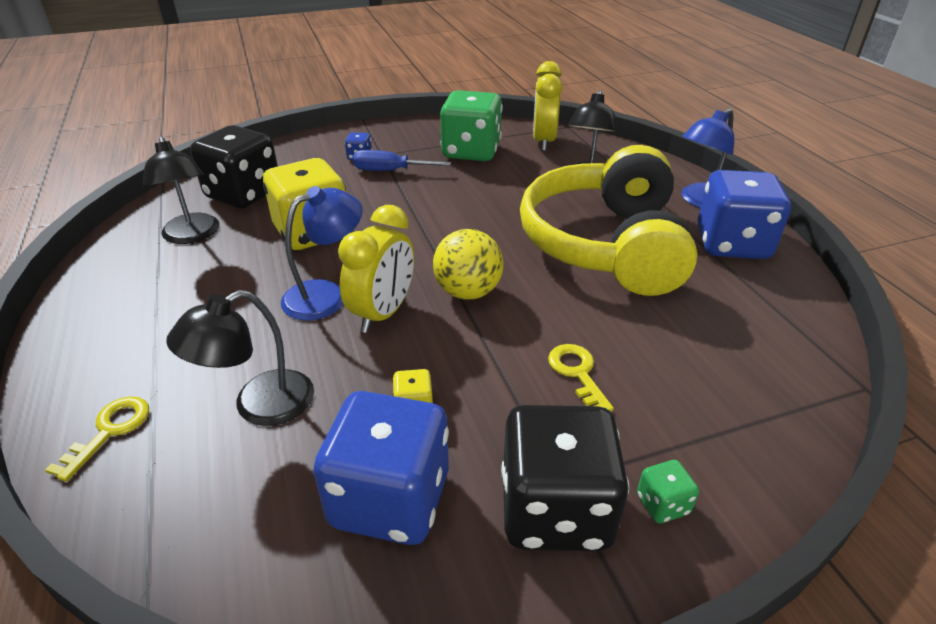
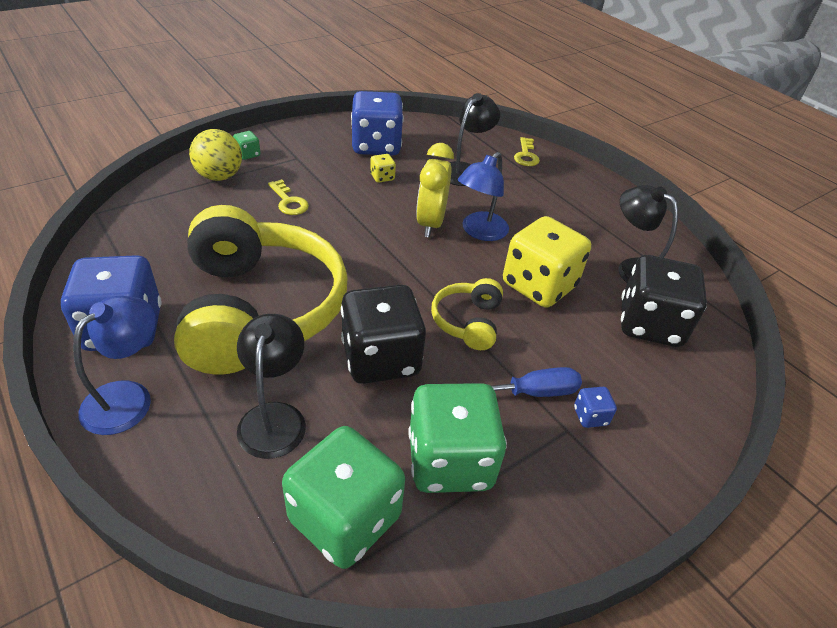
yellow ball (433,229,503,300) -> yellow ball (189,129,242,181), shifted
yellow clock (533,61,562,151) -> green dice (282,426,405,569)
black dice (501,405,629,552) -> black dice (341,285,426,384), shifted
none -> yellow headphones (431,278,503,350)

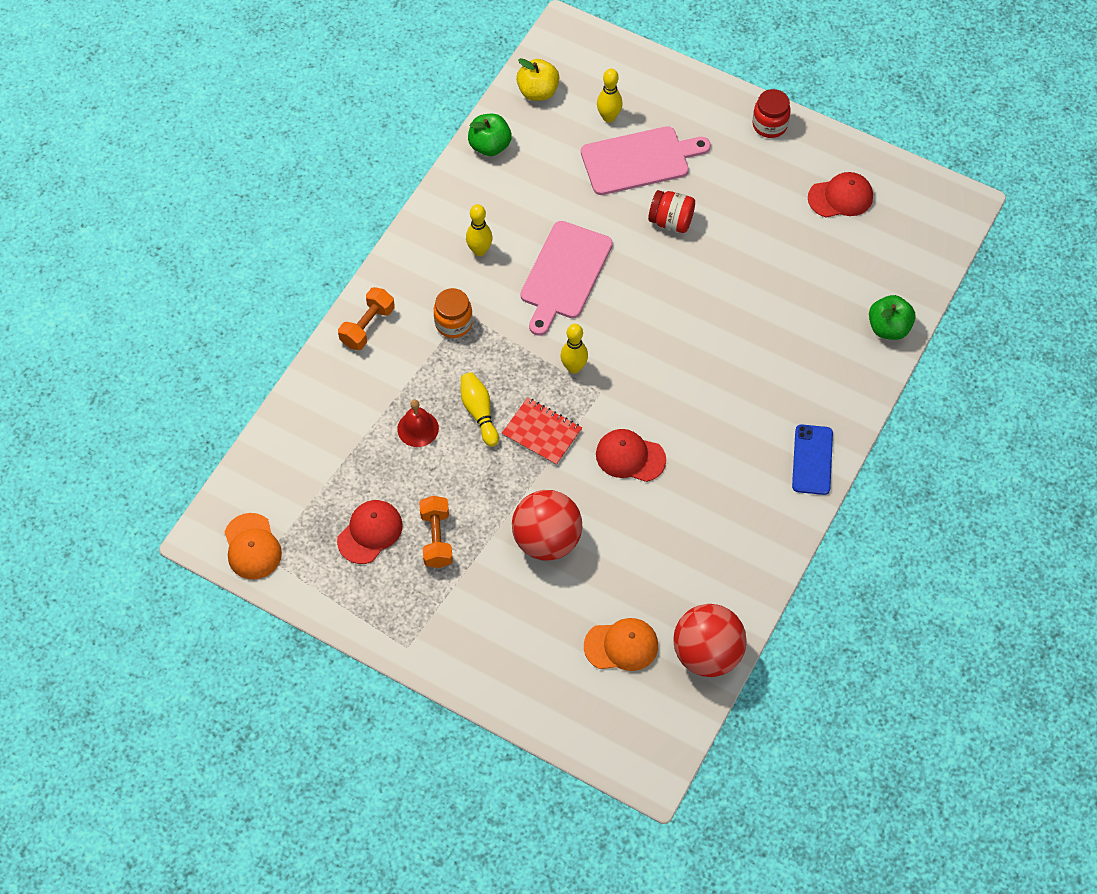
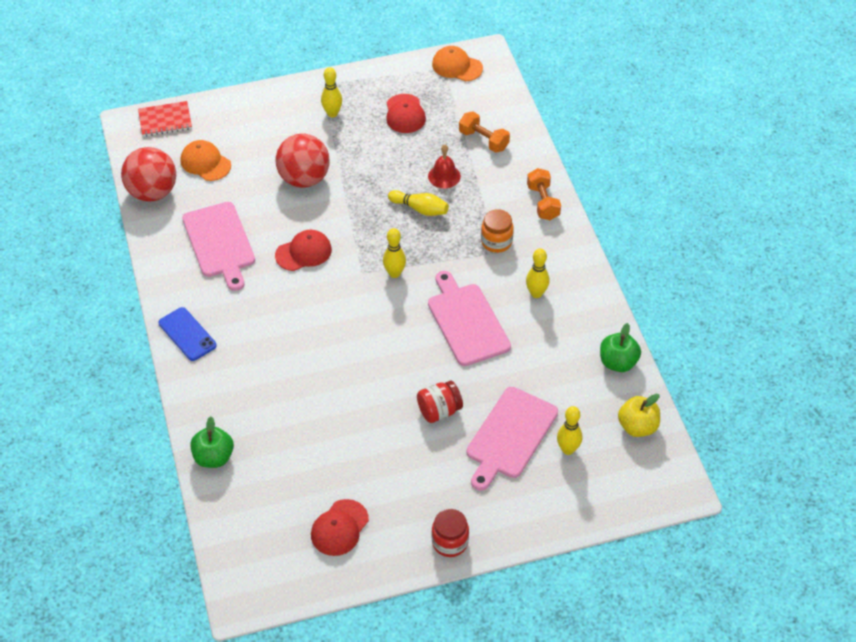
red notebook (502,397,582,466) -> red notebook (138,101,192,137), shifted
orange cap (584,618,658,671) -> orange cap (181,140,231,181), 90 degrees clockwise
none -> pink cutting board (182,202,255,291)
none -> yellow bowling pin (321,67,342,117)
orange dumbbell (419,496,453,568) -> orange dumbbell (459,112,510,153), shifted

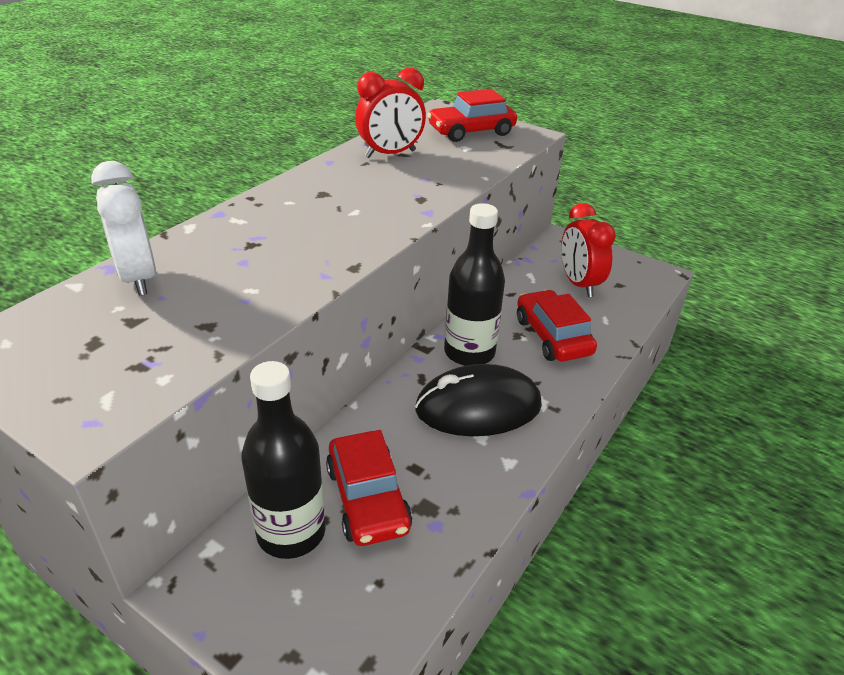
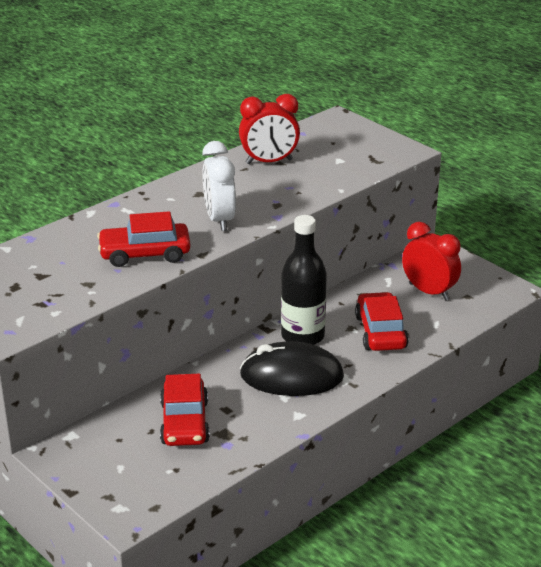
red car (427,89,517,142) -> red car (97,211,190,267), shifted
white clock (91,161,156,296) -> white clock (202,141,236,231), shifted
red clock (561,203,616,297) -> red clock (402,222,461,301), 135 degrees clockwise
black bottle (241,361,326,559) -> none

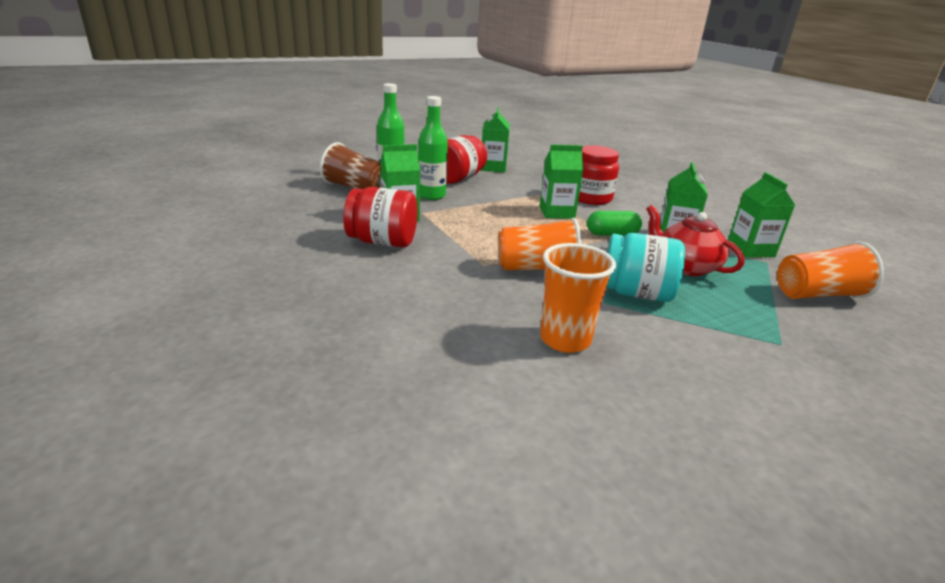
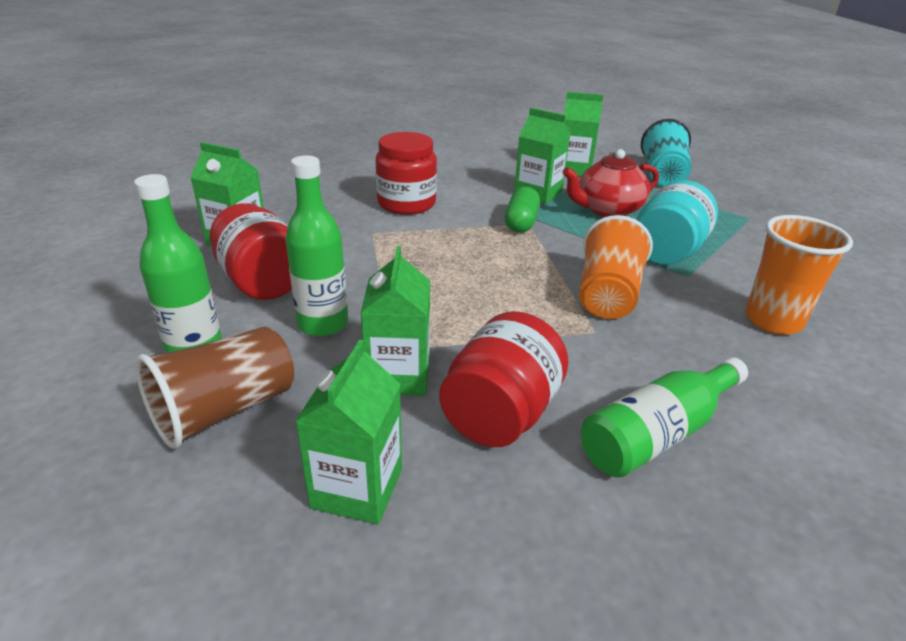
green carton (540,144,584,219) -> green carton (295,339,402,524), shifted
none -> green bottle (581,357,748,478)
orange cup (777,242,884,299) -> turquoise cup (641,119,691,187)

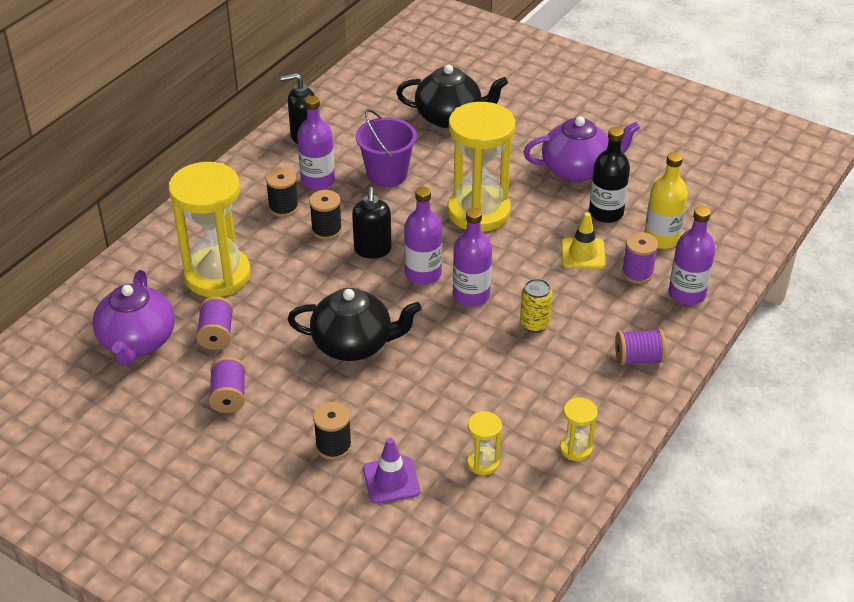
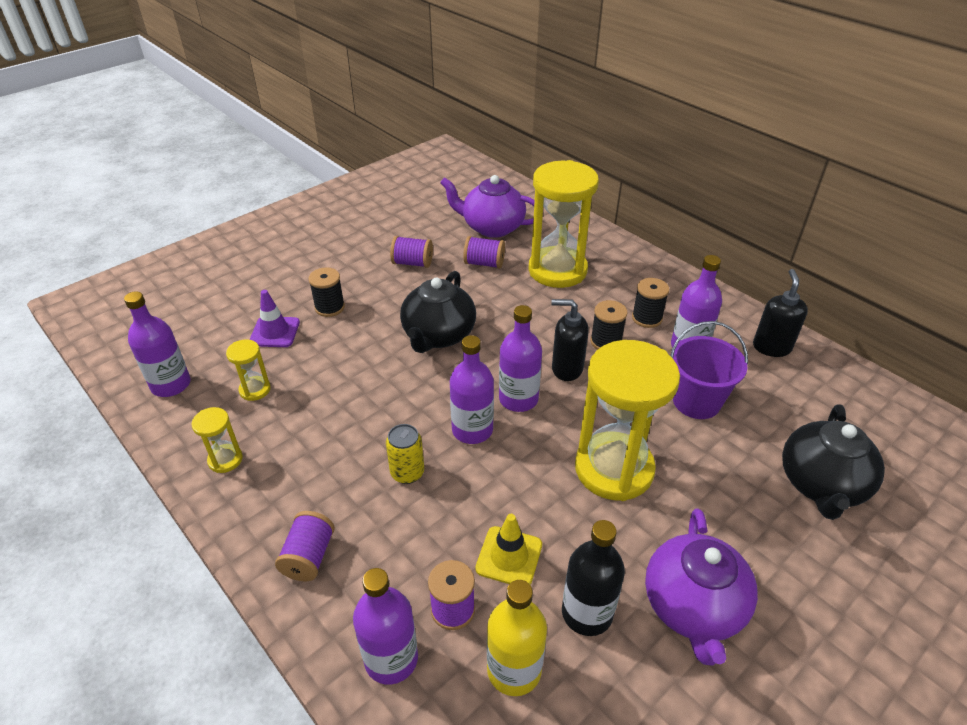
none -> purple bottle (124,291,191,397)

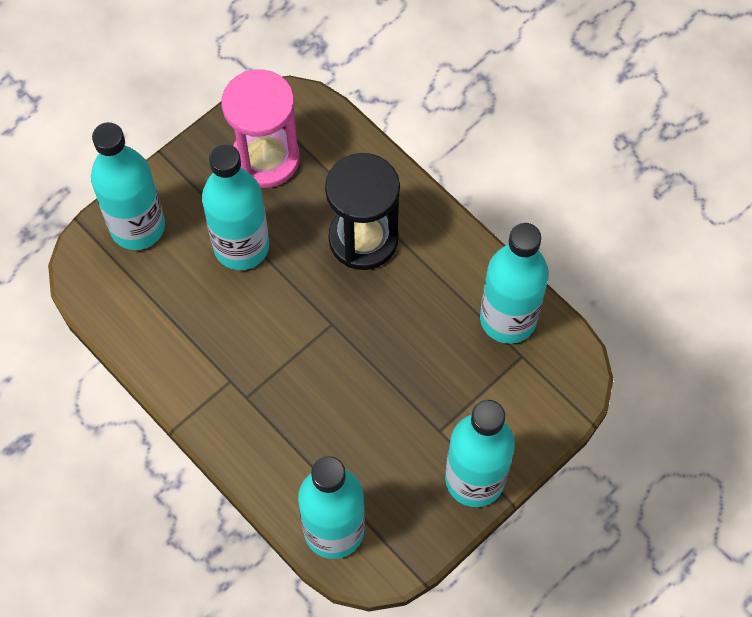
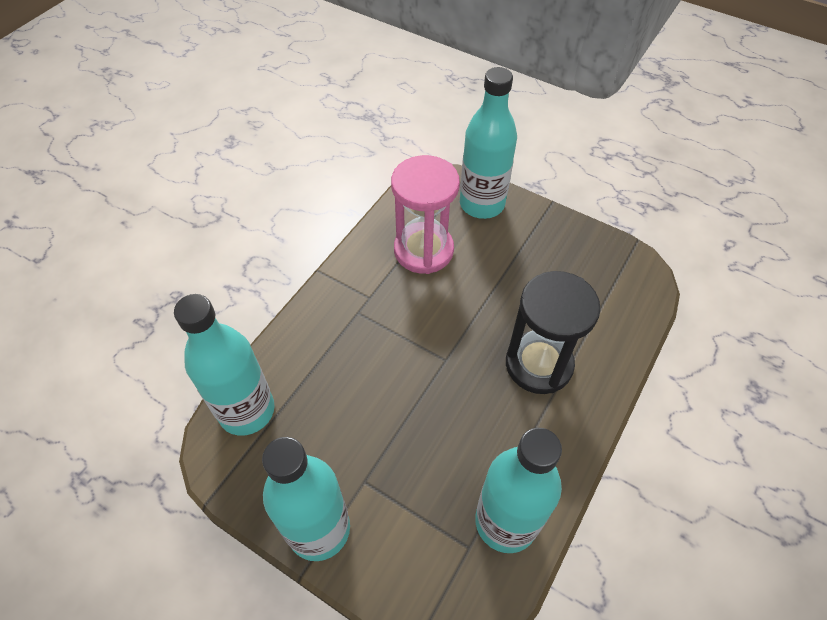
pink hourglass (221,69,300,188) -> pink hourglass (391,155,460,274), shifted
turquoise bottle (202,144,269,270) -> none

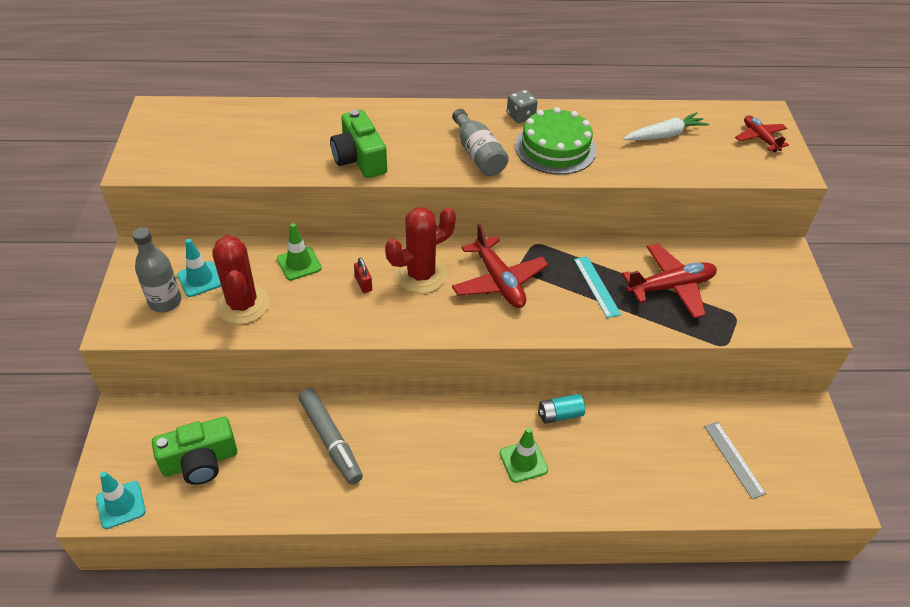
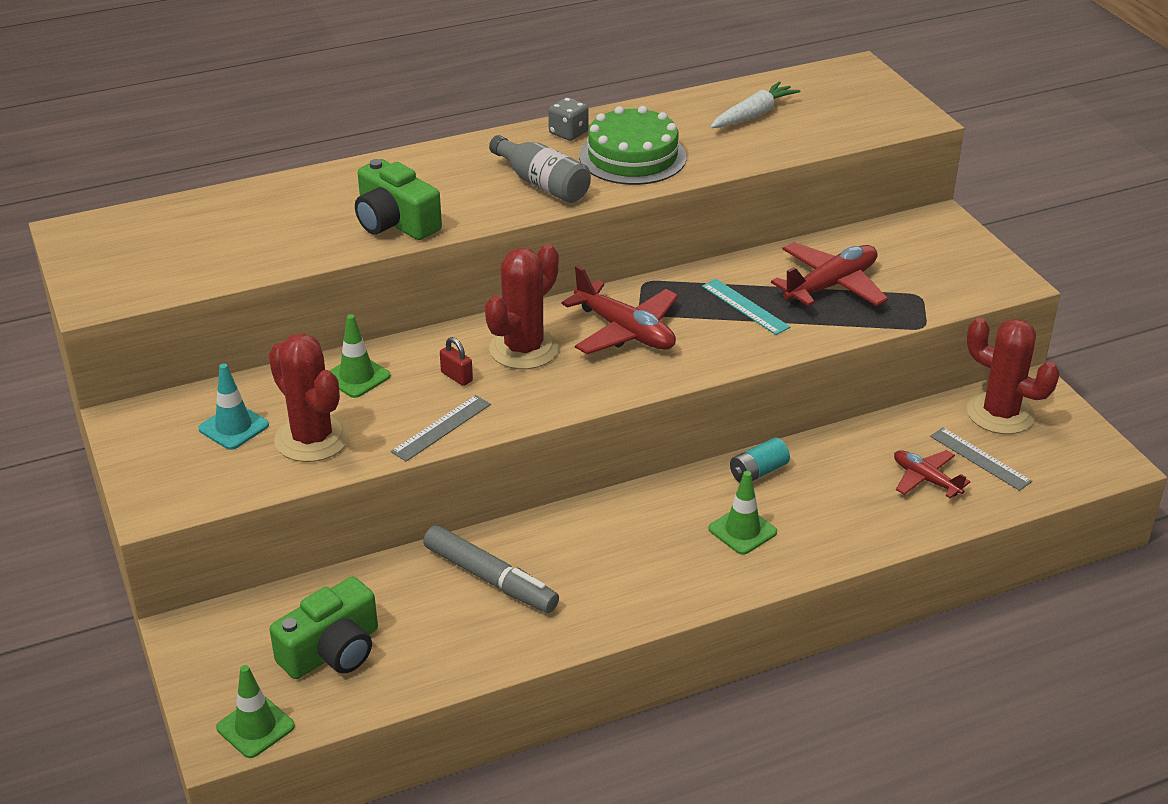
turquoise traffic cone (96,471,146,529) -> green traffic cone (216,665,295,758)
none -> grey ruler (391,395,491,462)
red plane (735,115,789,152) -> red plane (894,450,970,498), shifted
none -> red cactus (967,318,1060,434)
grey bottle (132,227,181,312) -> none

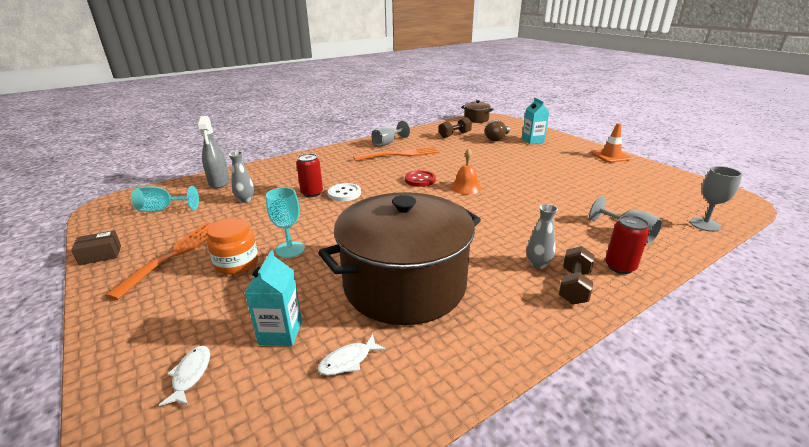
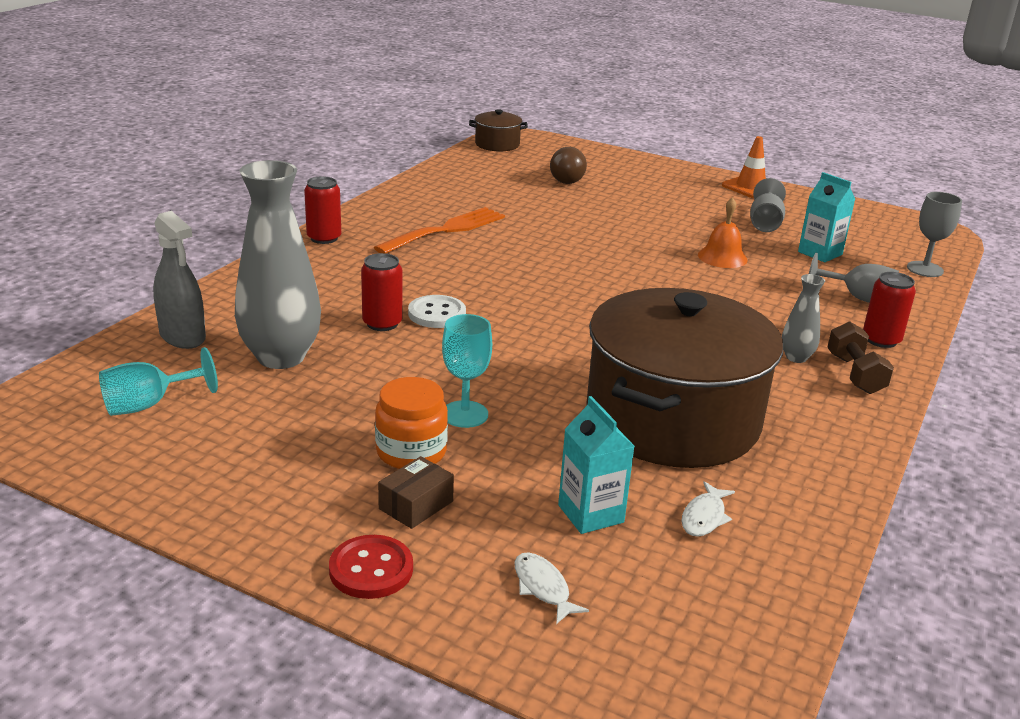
grey vase (228,151,254,203) -> grey vase (235,160,321,369), x2.15
none -> red can (304,176,341,244)
red button (405,171,436,187) -> red button (329,535,413,599), shifted
brown box (71,230,121,265) -> brown box (378,456,454,529), shifted
orange bell (450,149,482,194) -> orange bell (698,197,748,268), shifted
grey goblet (371,121,410,147) -> grey goblet (750,178,786,232), shifted
turquoise carton (522,98,549,144) -> turquoise carton (798,172,855,263), shifted
orange fork (105,222,213,300) -> none
brown dumbbell (439,117,472,138) -> none

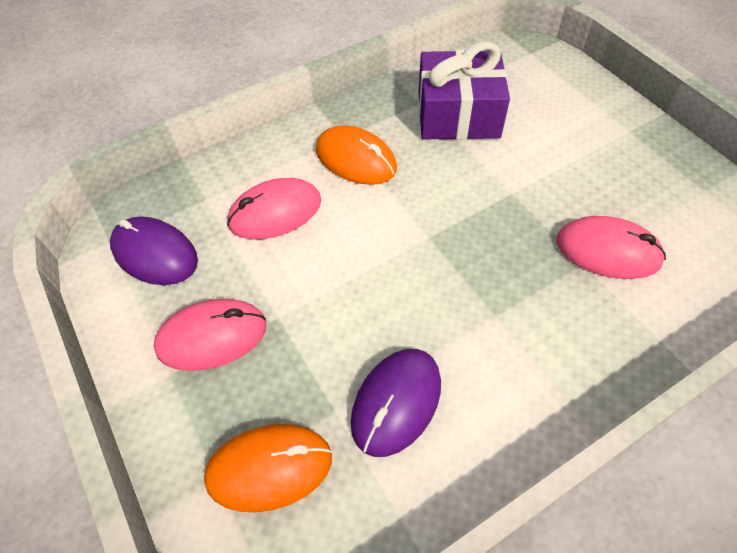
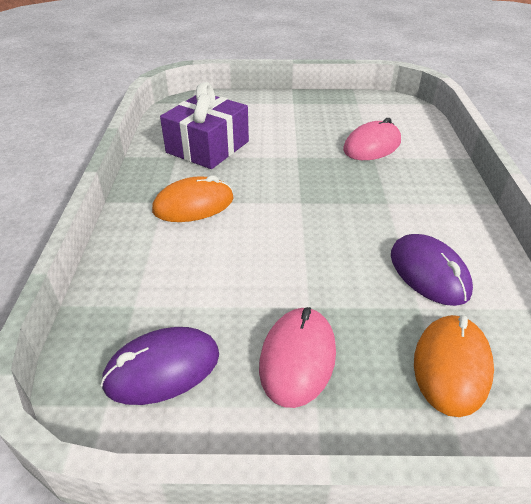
pink mouse (227,178,321,239) -> none

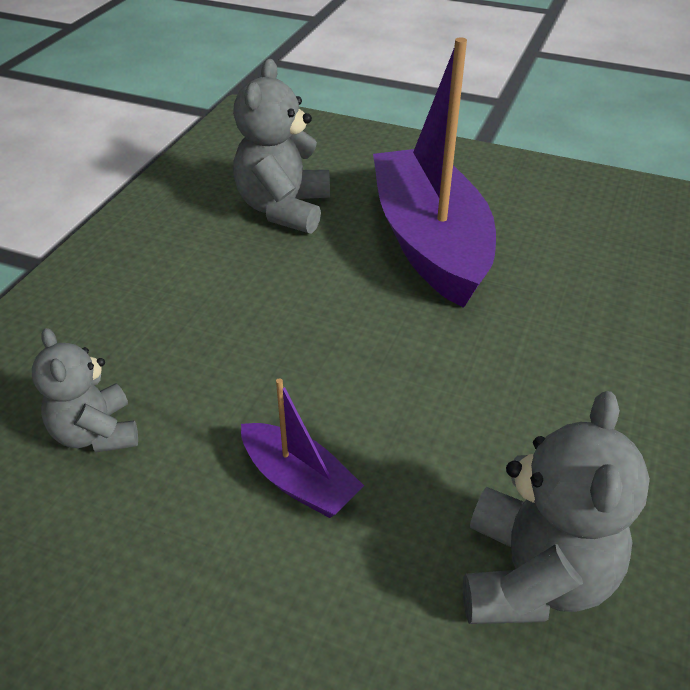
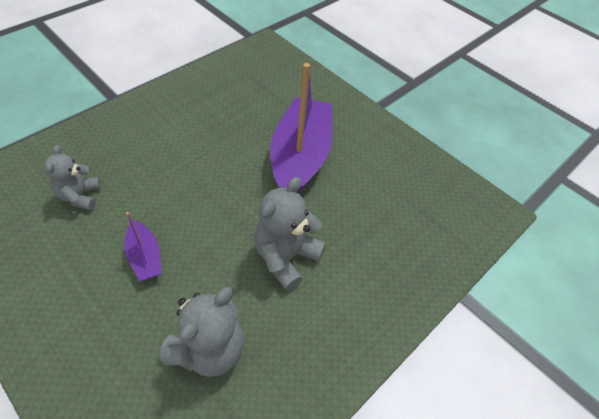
grey teddy bear (233,59,330,234) -> grey teddy bear (254,177,326,291), shifted

